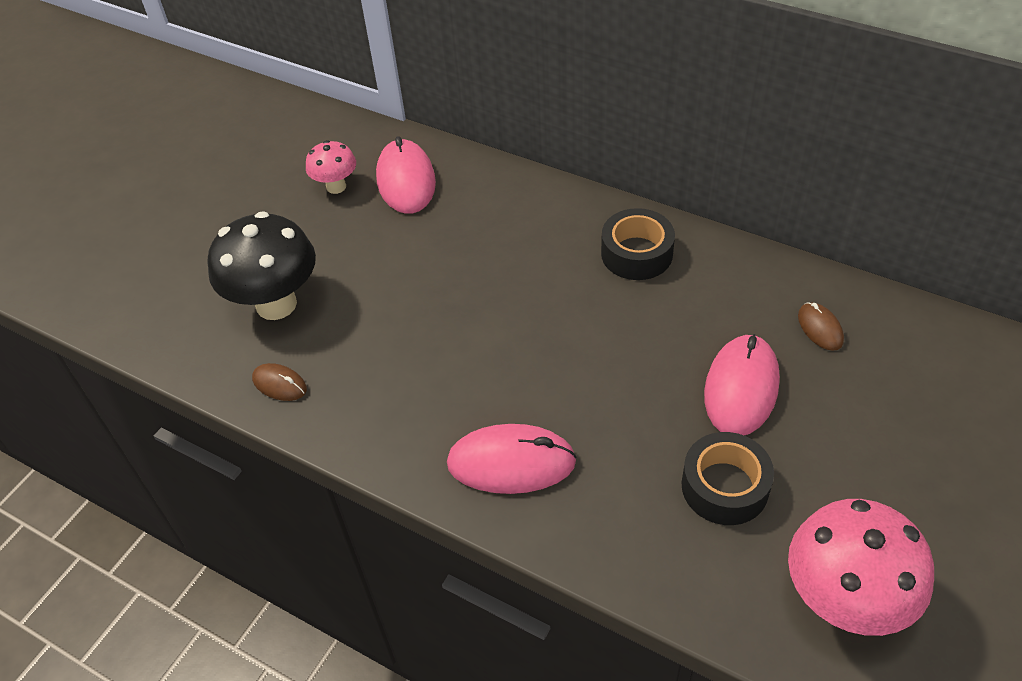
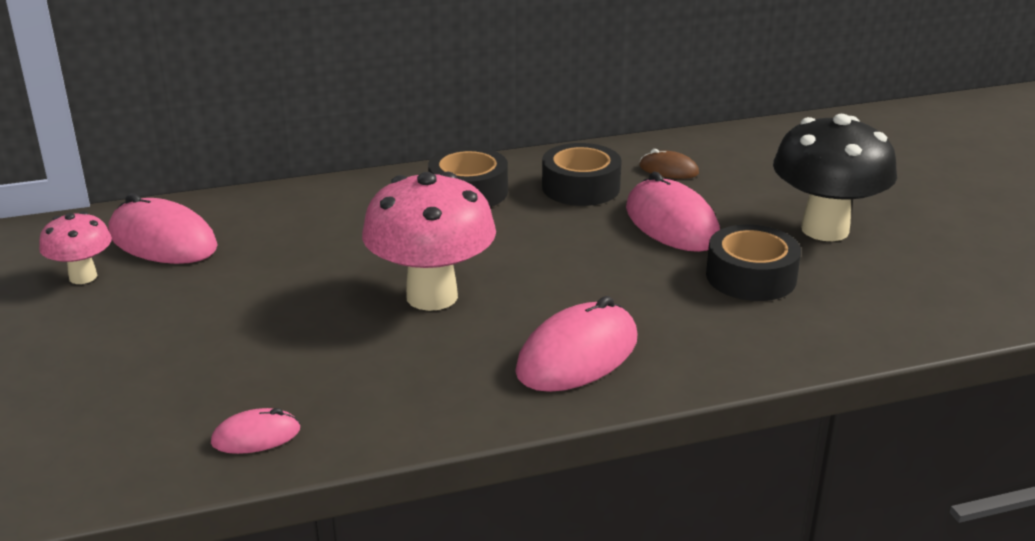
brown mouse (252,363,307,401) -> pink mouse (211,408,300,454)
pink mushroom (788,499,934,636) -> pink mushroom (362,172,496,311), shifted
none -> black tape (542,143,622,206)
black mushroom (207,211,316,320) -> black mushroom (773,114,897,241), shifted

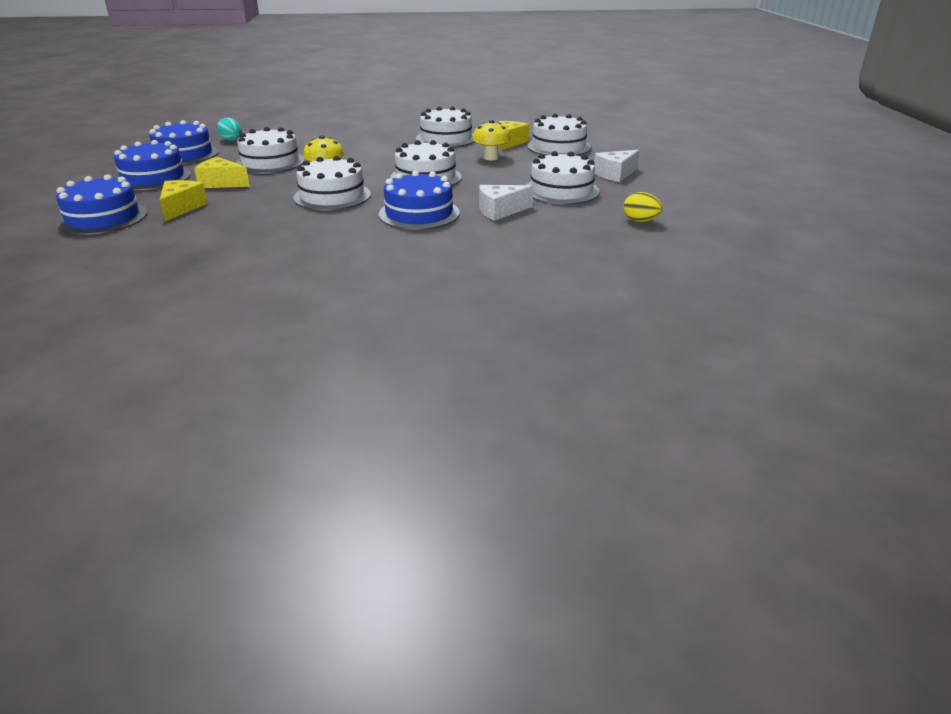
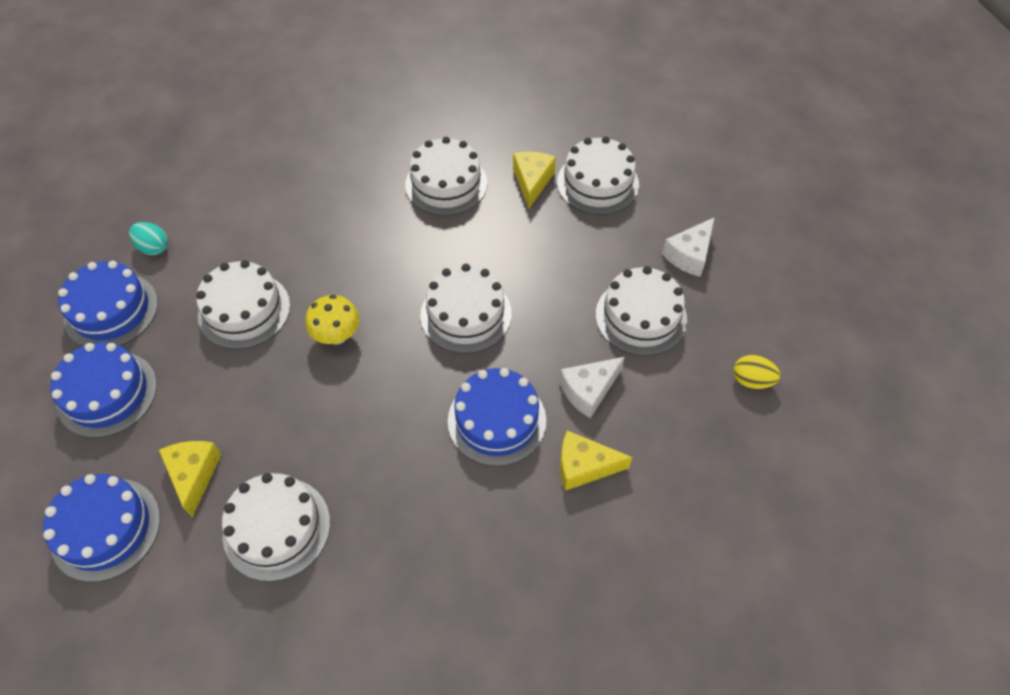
white cake (293,156,371,211) -> white cake (222,473,330,582), shifted
yellow cheese (194,157,250,188) -> yellow cheese (560,431,632,491), shifted
yellow mushroom (473,120,511,160) -> none

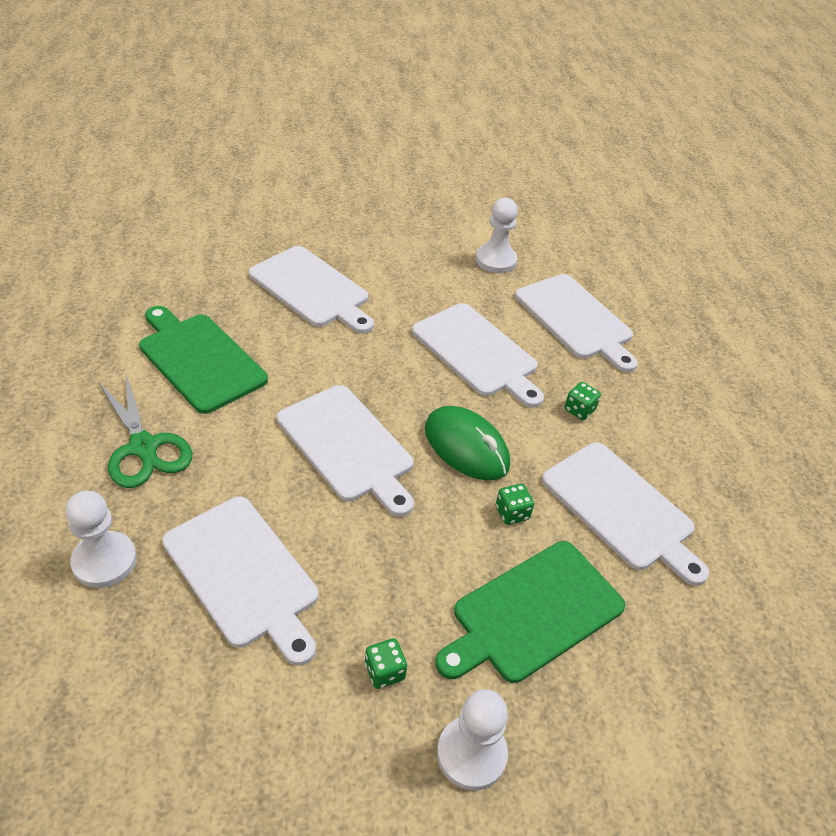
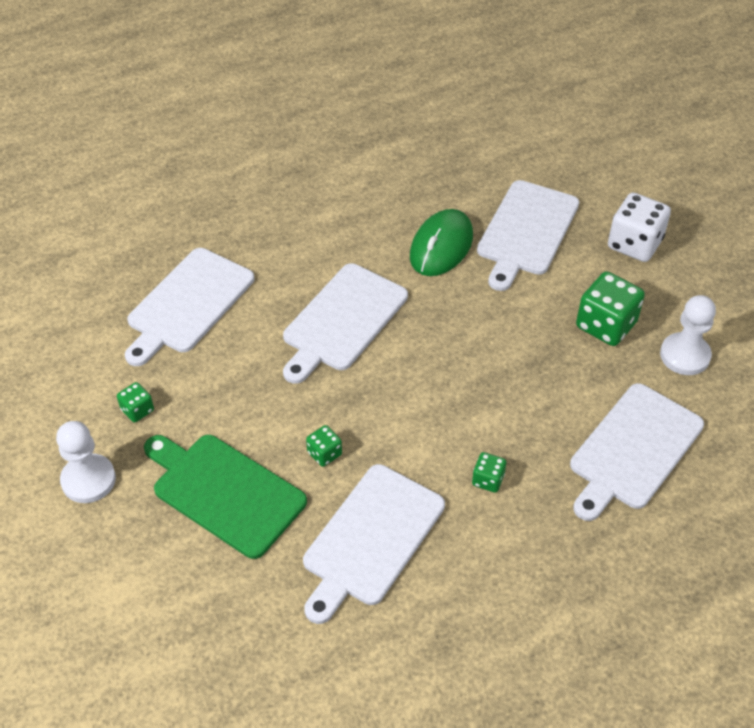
green mouse (425,406,510,481) -> green mouse (410,209,473,276), shifted
none -> green dice (576,271,645,346)
none -> white dice (608,193,671,262)
white pawn (65,491,137,588) -> none
green scissors (99,372,192,488) -> none
green cutting board (139,306,268,414) -> none
white cutting board (412,303,544,408) -> none

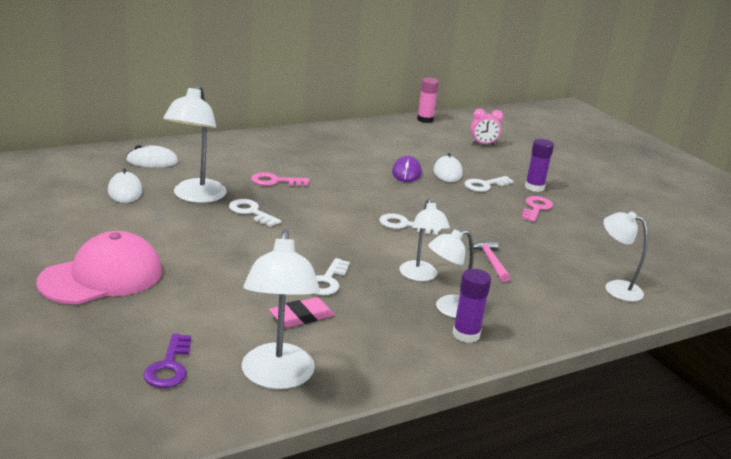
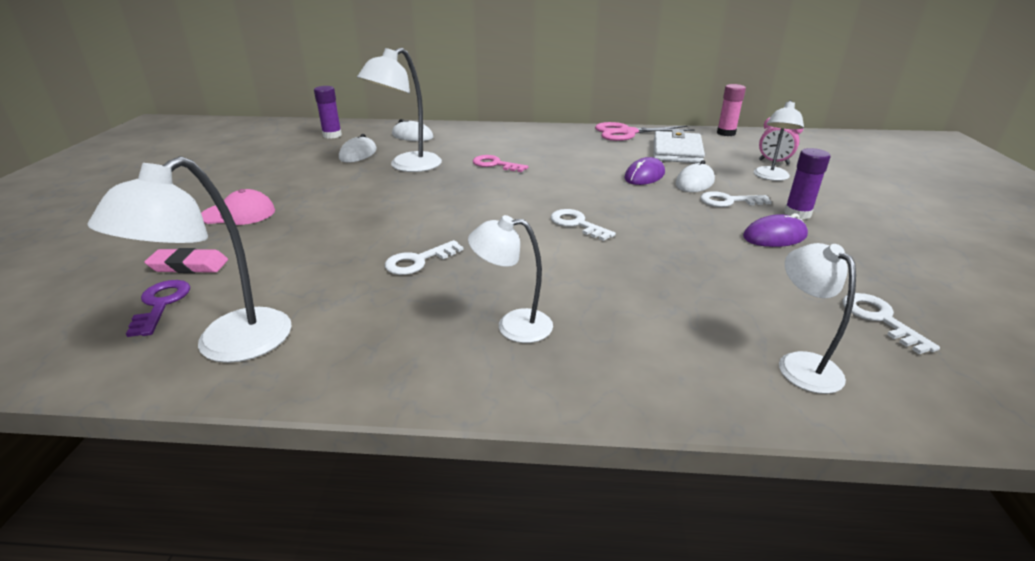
purple key (143,333,191,388) -> purple key (126,280,190,337), 135 degrees clockwise
pink eraser (269,297,335,328) -> pink eraser (144,248,228,273), shifted
pink cap (37,231,162,304) -> pink cap (201,189,275,225), x0.60
purple glue stick (453,269,491,343) -> purple glue stick (314,86,342,138), shifted
none -> pink scissors (595,122,695,141)
none -> white wallet (654,130,705,163)
pink key (522,196,553,222) -> purple mouse (743,213,808,247)
white lamp (399,198,450,281) -> white lamp (754,100,804,181), shifted
white key (229,199,281,227) -> white key (842,293,940,354), shifted
pink hammer (469,241,510,282) -> none

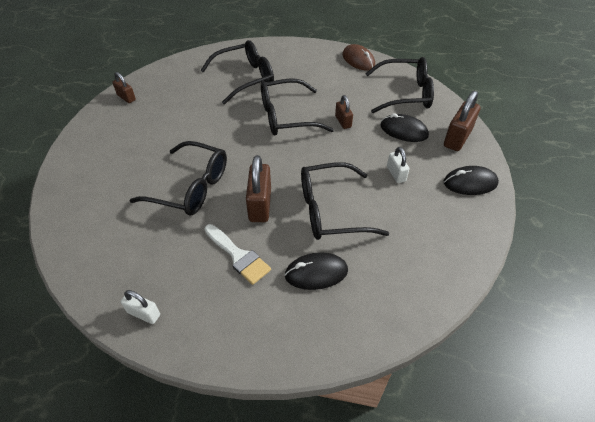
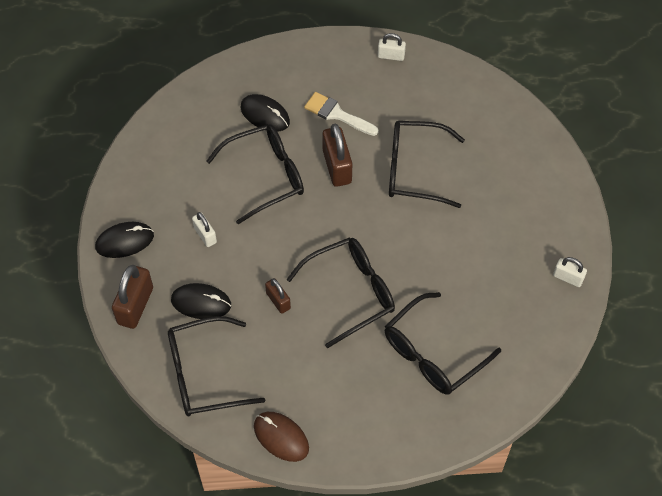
black mouse (284,252,348,290) -> black mouse (241,94,290,132), 60 degrees clockwise
brown padlock (112,72,136,103) -> white padlock (553,257,587,287)

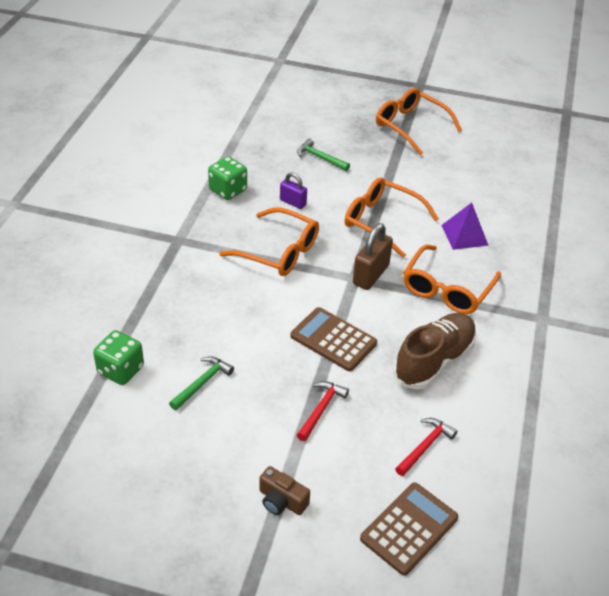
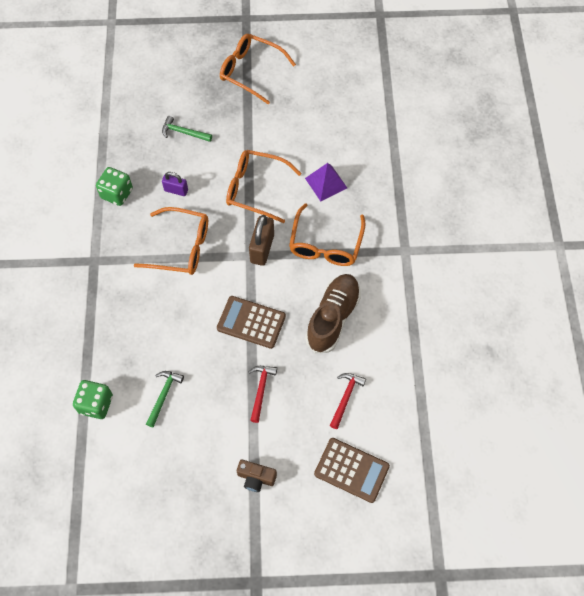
brown calculator (360,482,458,576) -> brown calculator (314,438,390,503), 90 degrees clockwise

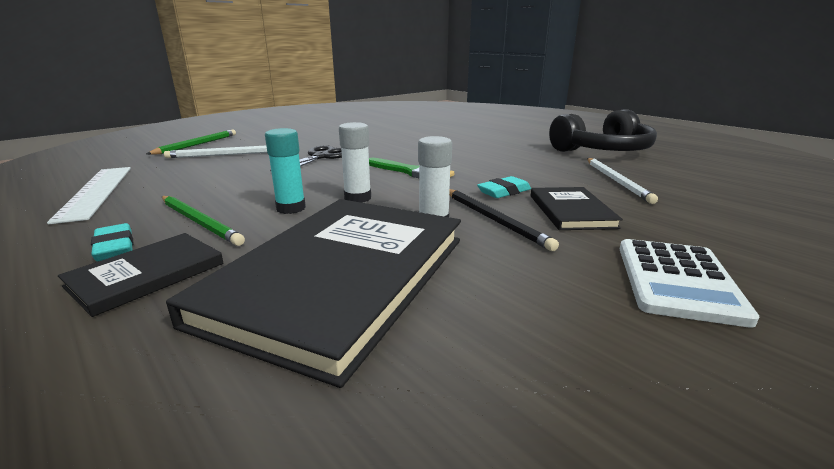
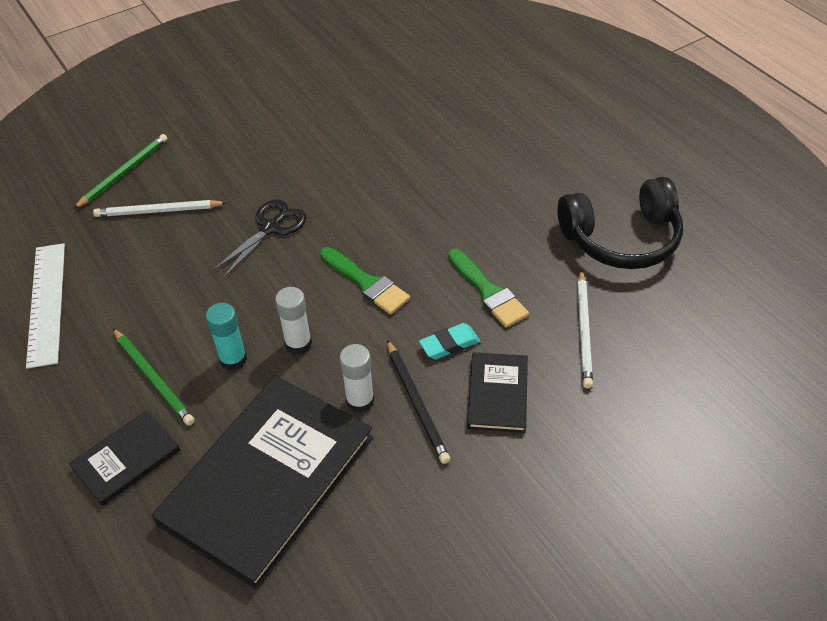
none -> green brush (448,249,529,327)
turquoise eraser (91,223,133,261) -> none
white calculator (620,239,759,328) -> none

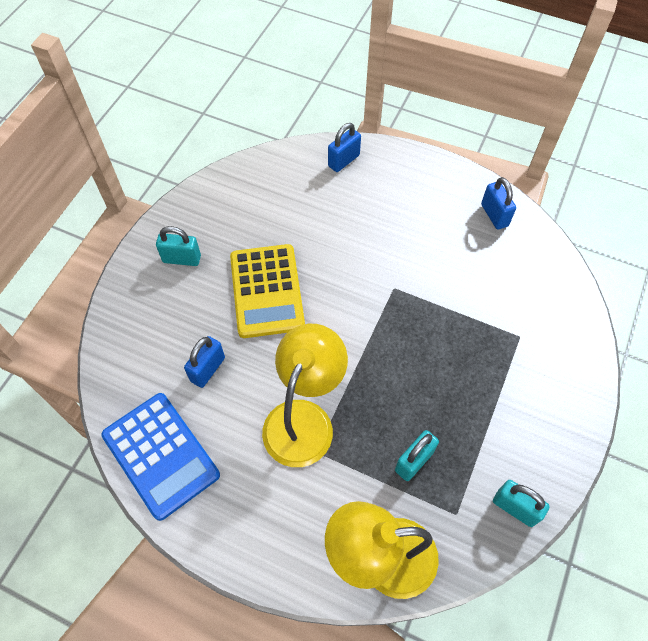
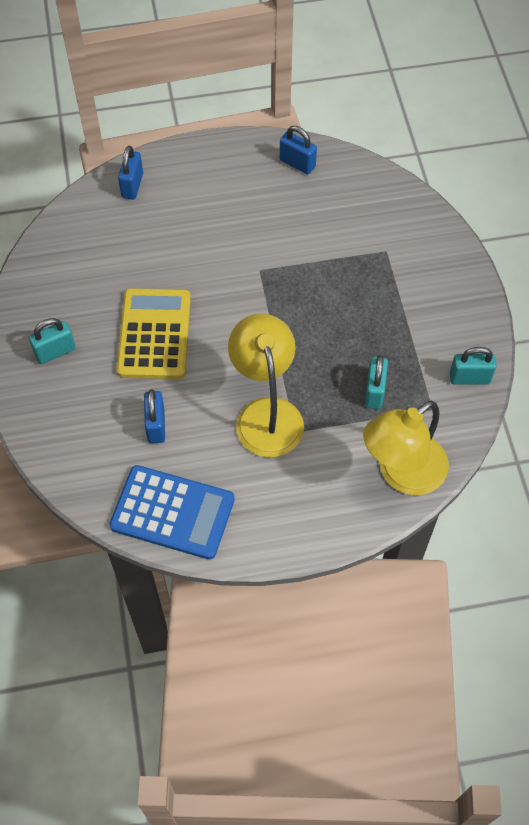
yellow calculator (230,244,305,338) -> yellow calculator (117,288,191,379), 135 degrees counterclockwise

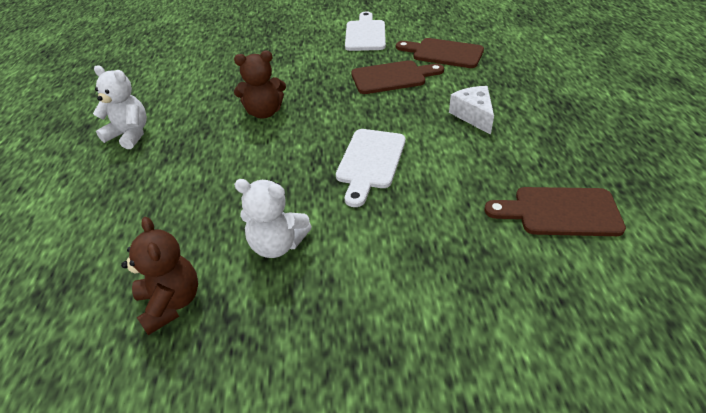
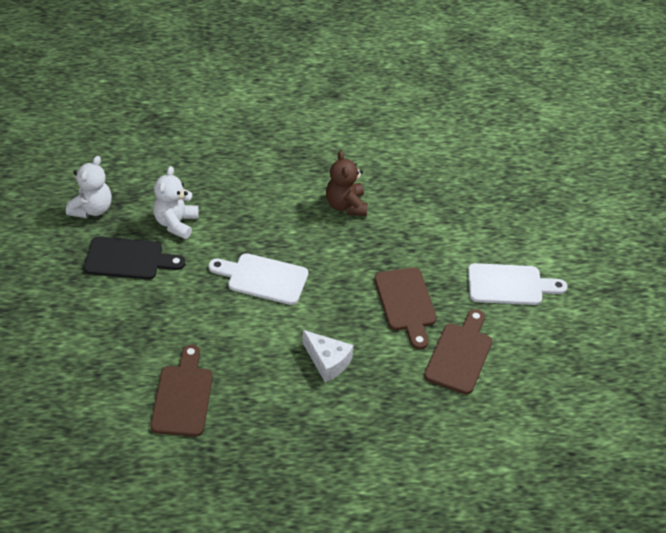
white teddy bear (93,65,147,149) -> white teddy bear (66,156,112,218), shifted
none -> black cutting board (84,236,185,280)
white cheese (449,86,494,135) -> white cheese (303,330,353,382), 60 degrees clockwise
brown teddy bear (121,216,198,335) -> none

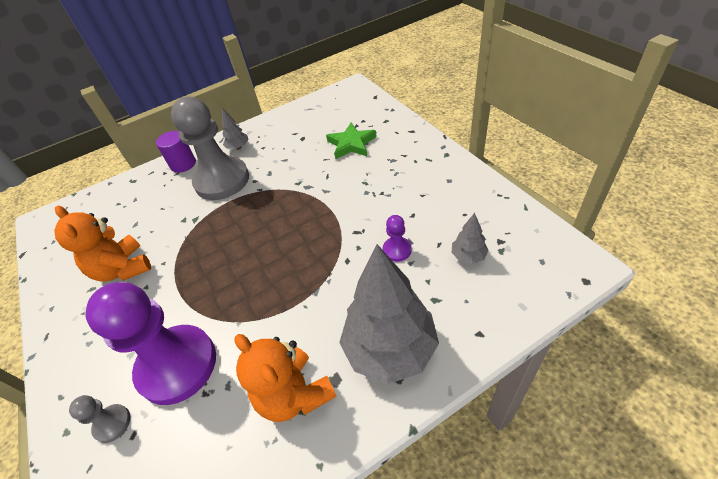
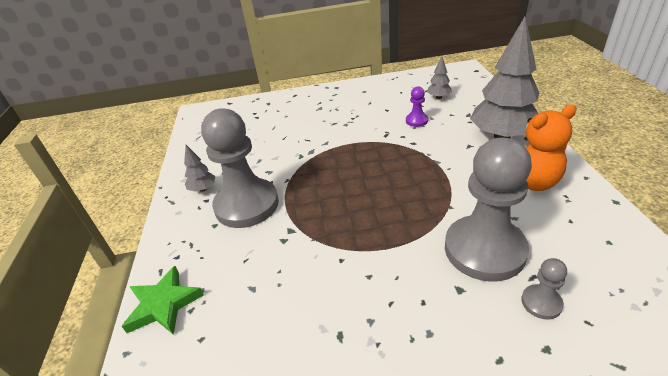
green star (326,123,377,159) -> green star (122,266,204,335), shifted
purple pawn (85,282,216,405) -> grey pawn (445,138,532,282)
orange teddy bear (54,206,151,282) -> none
purple cylinder (156,131,196,173) -> none

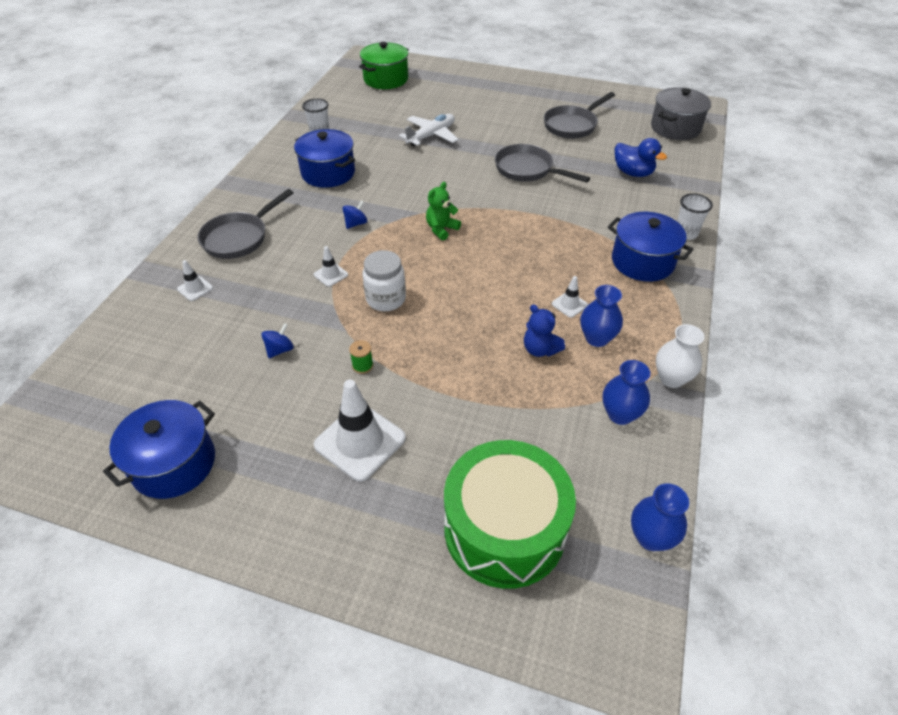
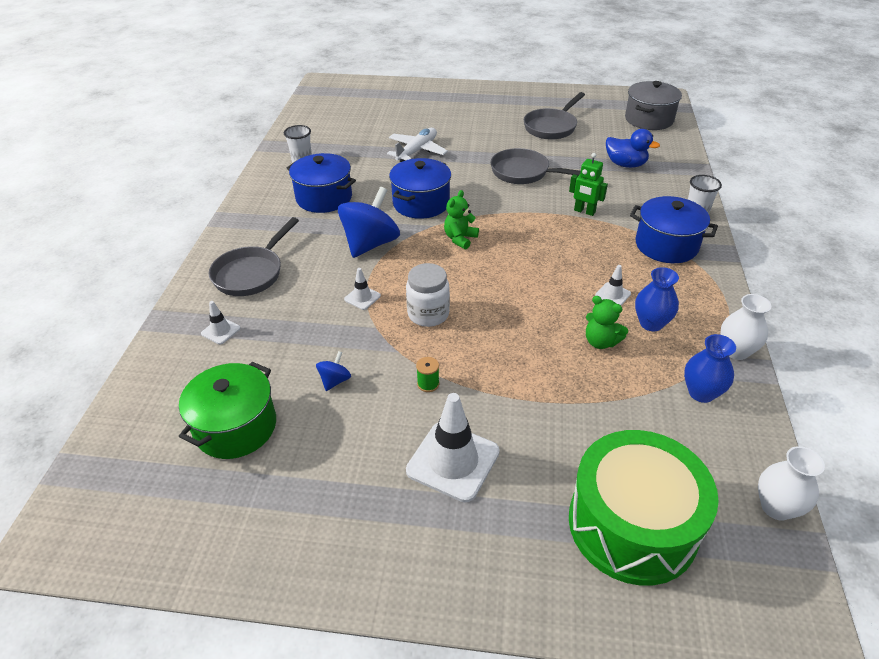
green pot (359,42,409,89) -> green pot (179,362,276,459), shifted
blue spinning top (342,200,368,229) -> blue spinning top (338,187,400,258), x2.25
blue pot (103,400,215,499) -> blue pot (389,158,451,219), shifted
none -> green robot (569,153,608,216)
blue teddy bear (524,304,565,357) -> green teddy bear (586,296,628,349)
blue vase (631,483,689,551) -> white vase (758,446,825,520)

